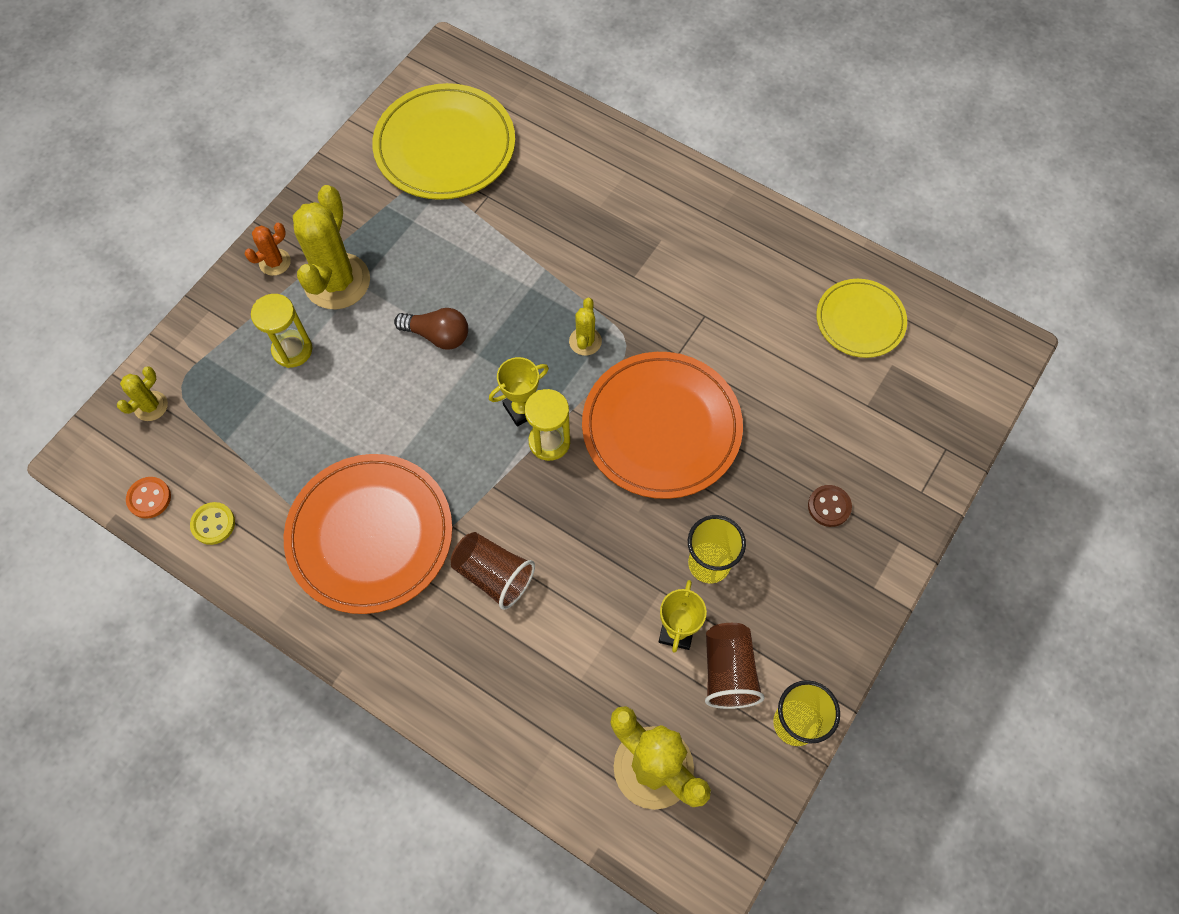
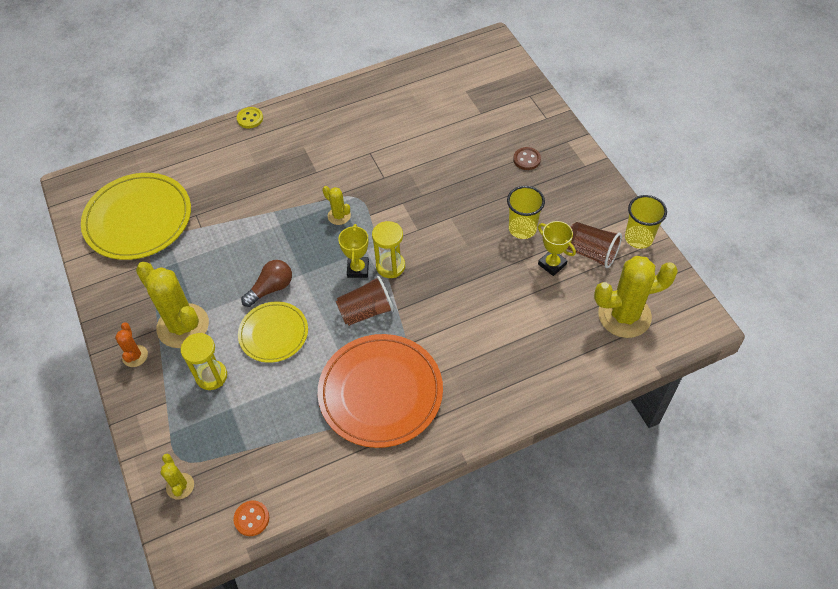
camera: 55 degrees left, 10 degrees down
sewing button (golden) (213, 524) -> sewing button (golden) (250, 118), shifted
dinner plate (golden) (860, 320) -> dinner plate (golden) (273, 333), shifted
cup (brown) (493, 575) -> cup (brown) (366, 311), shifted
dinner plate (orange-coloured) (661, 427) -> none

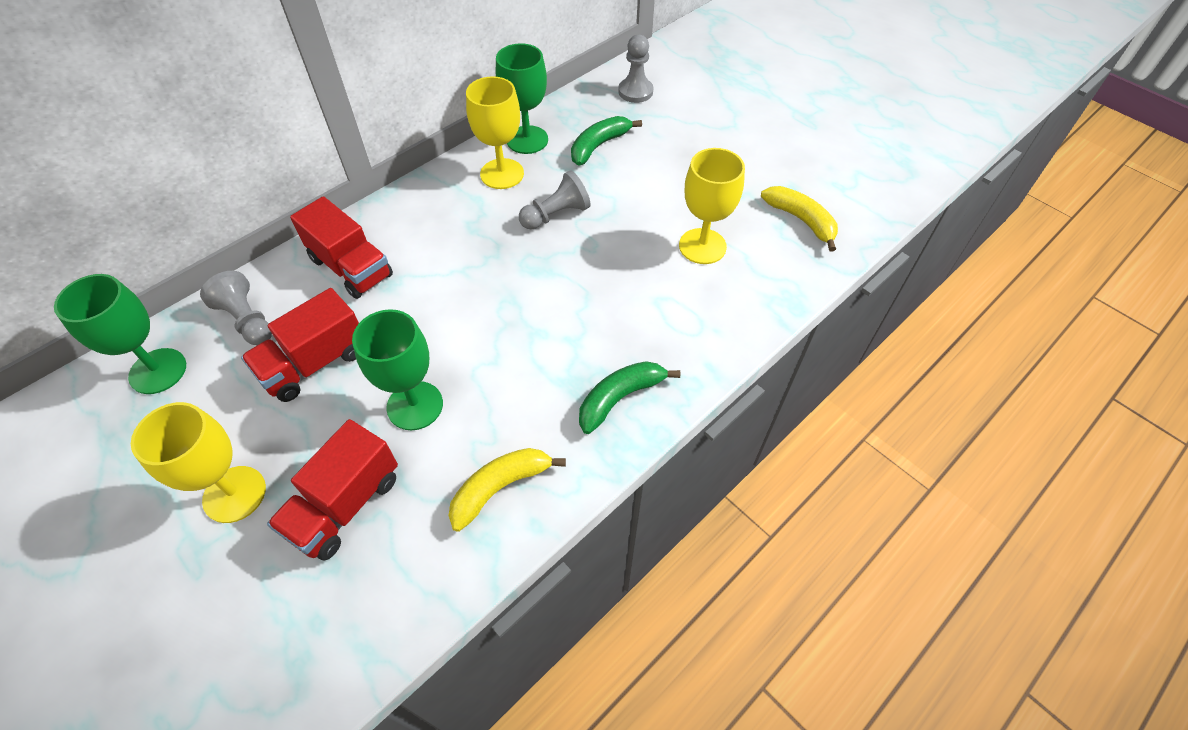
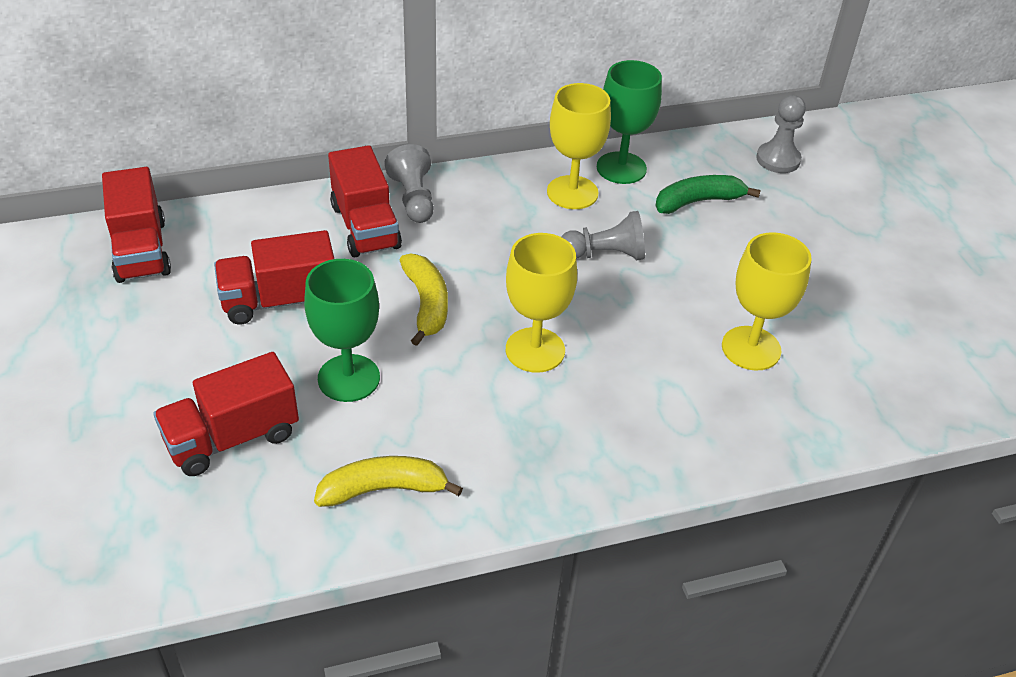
camera: 25 degrees right, 10 degrees down
goblet (leaf-green) (158, 371) -> lorry (scarlet) (141, 250)
game pawn (grey) (247, 320) -> game pawn (grey) (413, 198), shifted
banana (golden) (801, 220) -> banana (golden) (426, 304), shifted
goblet (golden) (234, 494) -> goblet (golden) (535, 350), shifted
banana (leaf-green) (620, 398) -> none

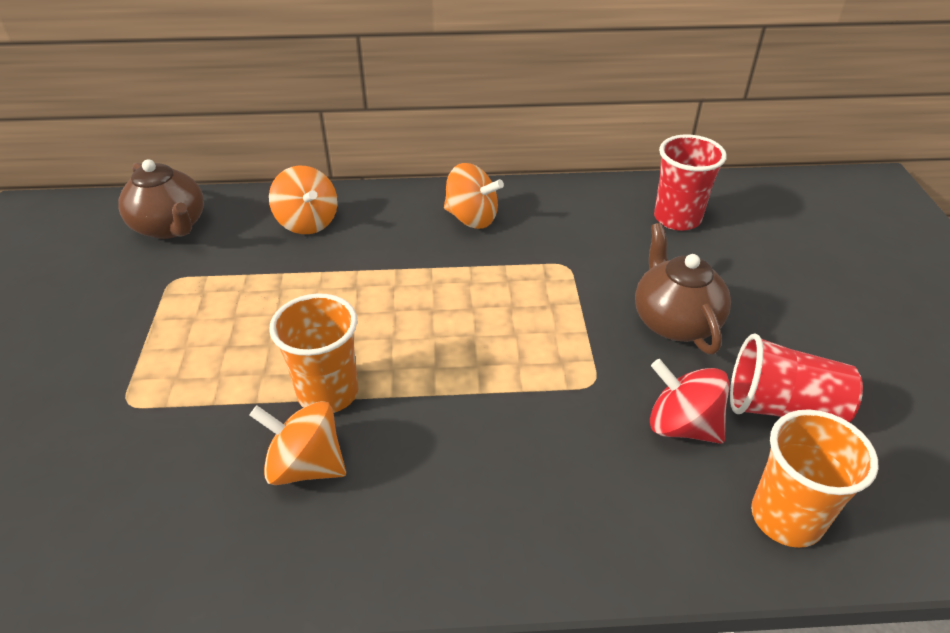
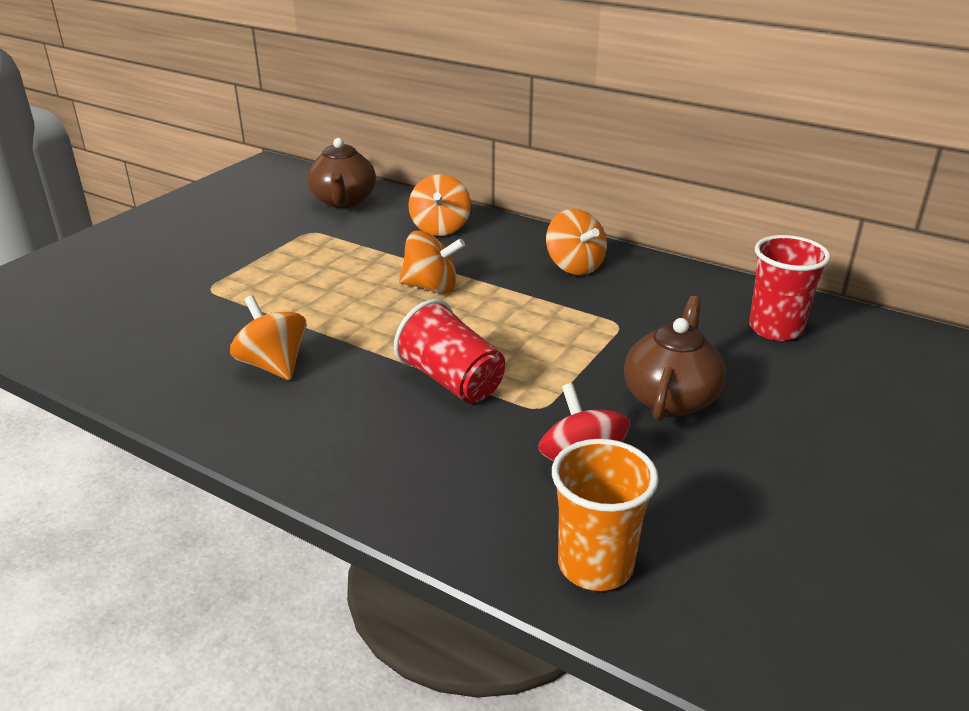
camera: 35 degrees right, 10 degrees down
cup (scarlet) (782, 408) -> cup (scarlet) (452, 381), shifted
none -> whirligig (orange-coloured) (431, 287)
cup (orange-coloured) (328, 393) -> none

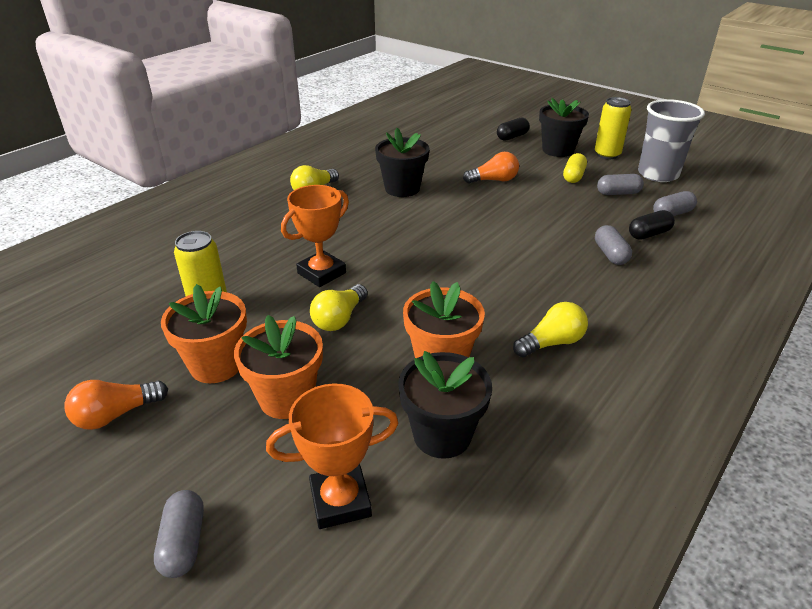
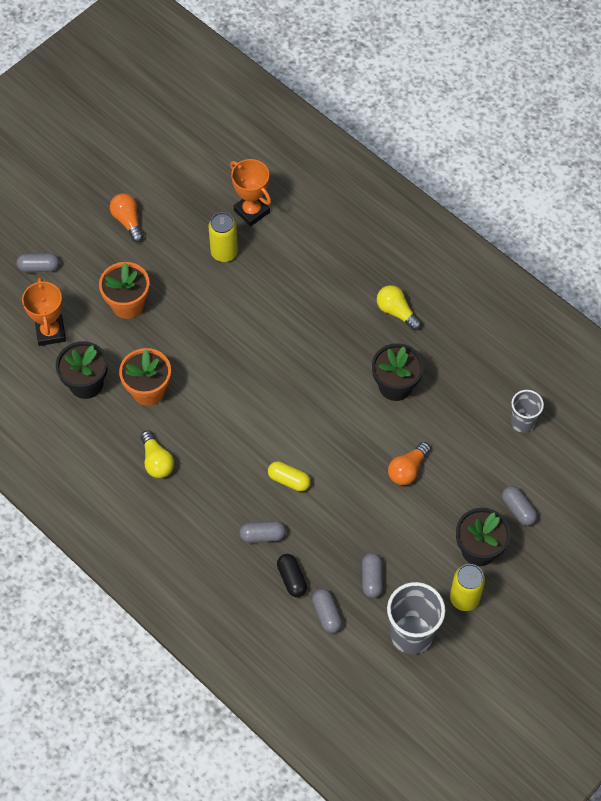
camera: 95 degrees right, 25 degrees up
prize cup (orange-coloured) (321, 273) -> prize cup (orange-coloured) (252, 211), shifted
pill shape (golden) (573, 176) -> pill shape (golden) (289, 480), shifted
light bulb (orange-coloured) (493, 180) -> light bulb (orange-coloured) (407, 469), 45 degrees clockwise
pill shape (ebony) (512, 137) -> pill shape (grey) (518, 509)
none -> cup (grey) (522, 422)
plant pot (orange-coloured) (216, 365) -> none
light bulb (golden) (339, 319) -> none

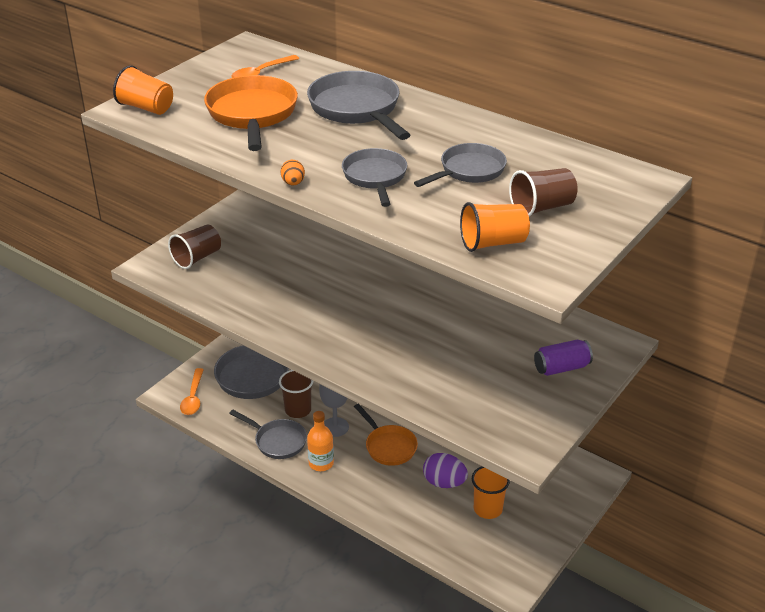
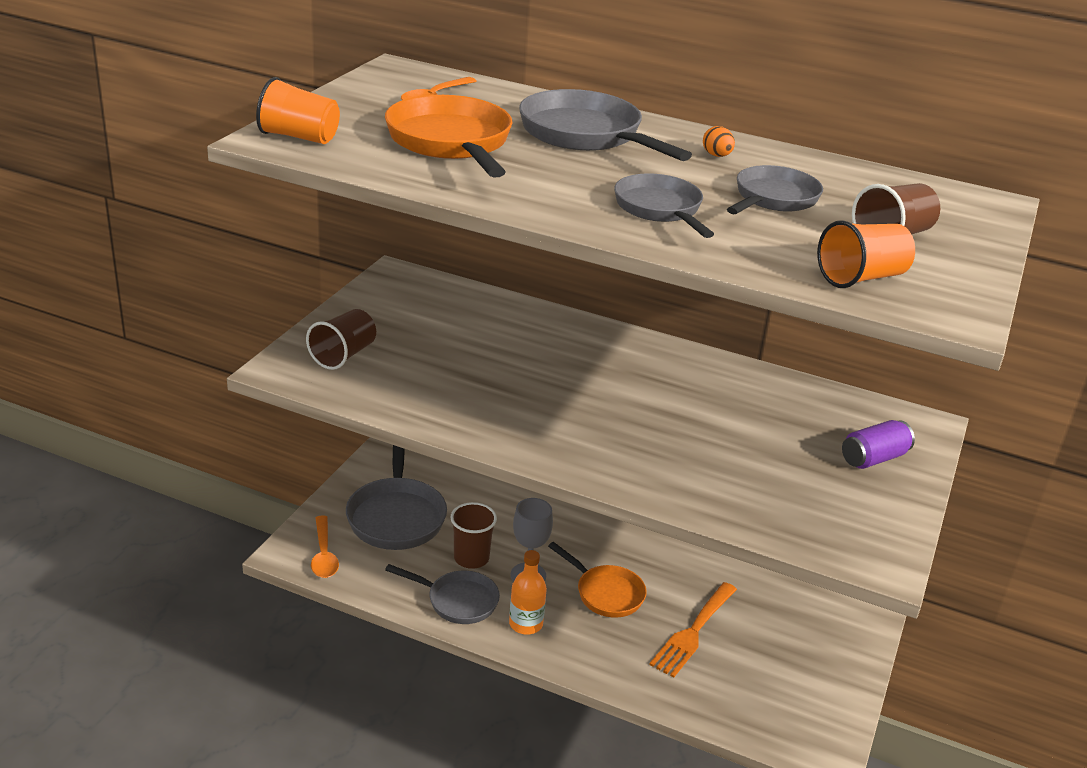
camera: 15 degrees left, 5 degrees down
toy egg (violet) (444, 482) -> dinner fork (orange-coloured) (693, 632)
toy egg (orange-coloured) (293, 183) -> toy egg (orange-coloured) (717, 156), shifted
cup (orange-coloured) (488, 509) -> none

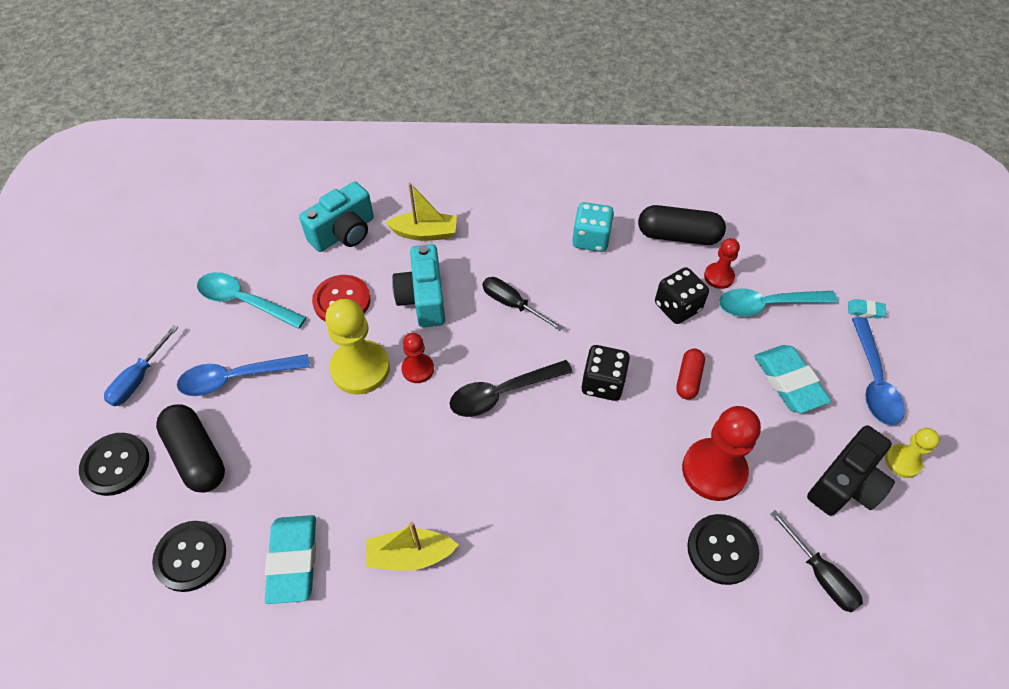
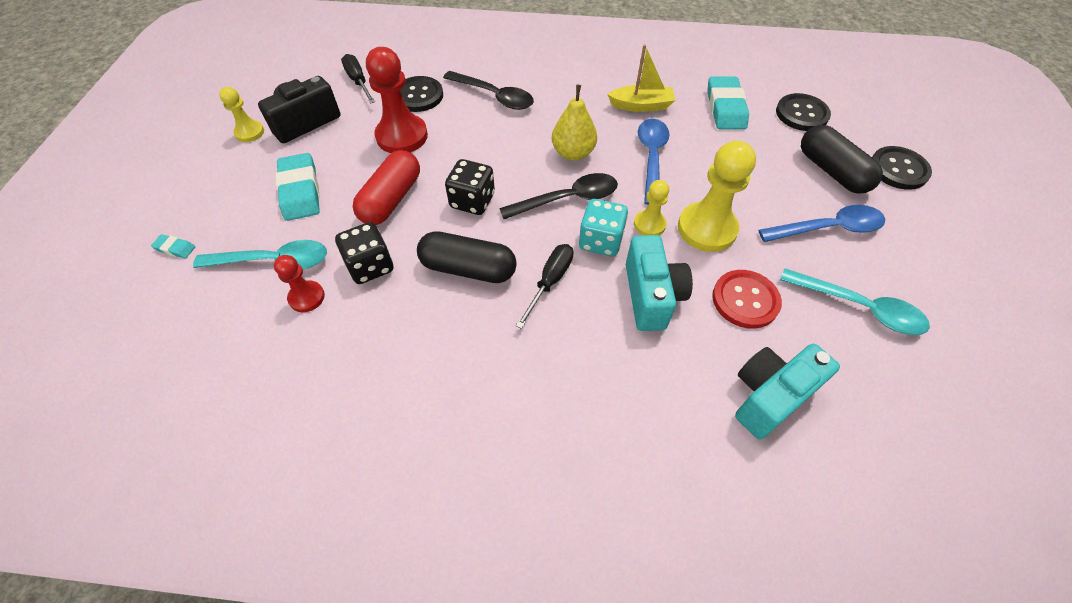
camera: 175 degrees left, 0 degrees up
pill shape (scarlet) (688, 379) -> pill shape (scarlet) (391, 199), x1.70
pill shape (ebony) (678, 236) -> pill shape (ebony) (468, 268), shifted
none -> tablespoon (ebony) (494, 96)
hand screwdriver (ebony) (512, 304) -> hand screwdriver (ebony) (550, 282), 105 degrees counterclockwise
none -> pear (golden) (573, 153)
dice (aqua) (591, 239) -> dice (aqua) (601, 241), shifted
game pawn (scarlet) (418, 369) -> game pawn (golden) (649, 224)
tablespoon (cobalt) (873, 380) -> tablespoon (cobalt) (651, 158), shifted
hand screwdriver (cobalt) (139, 378) -> none
boat (golden) (425, 233) -> none

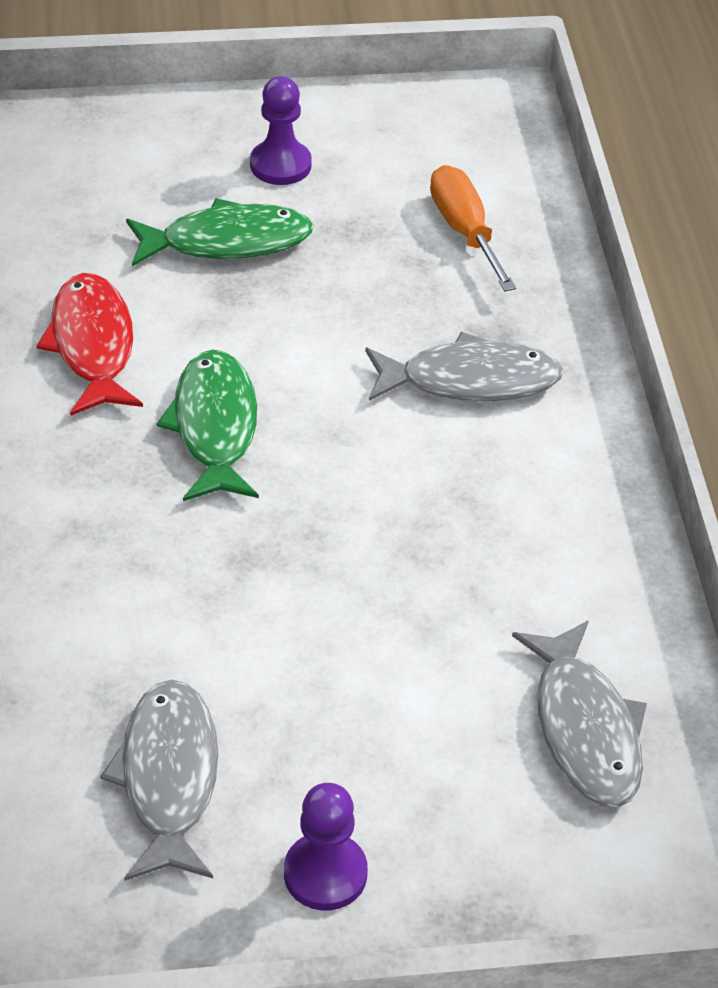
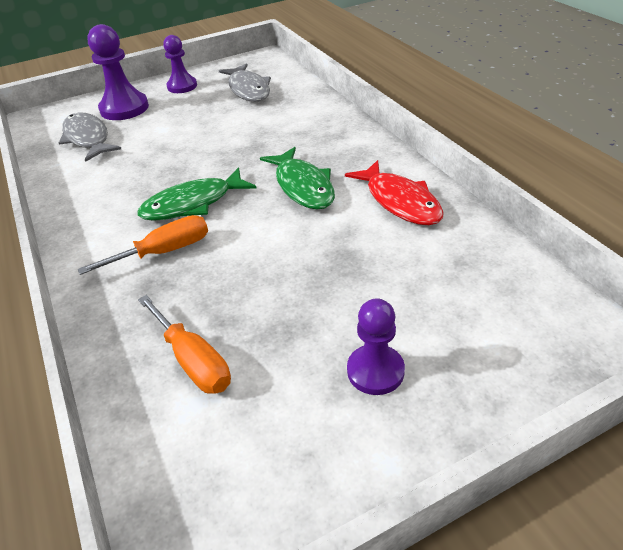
camera: 165 degrees right, 5 degrees down
fish (grey) (470, 380) -> hand screwdriver (orange-coloured) (164, 252)
none -> game pawn (violet) (124, 108)
fish (leaf-green) (227, 242) -> fish (leaf-green) (193, 204), shifted

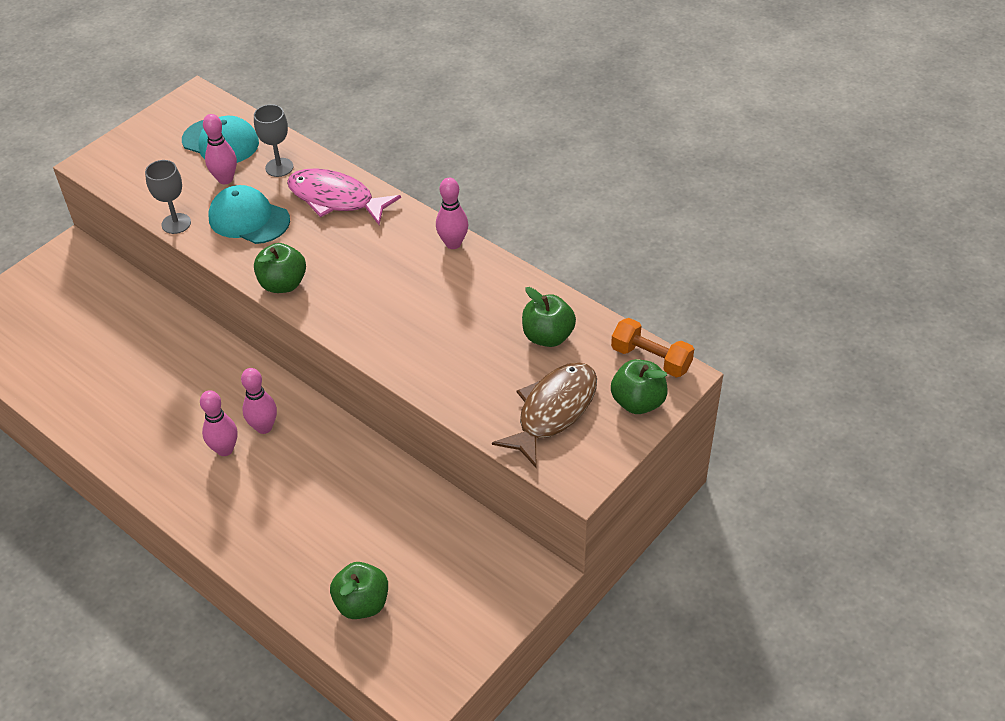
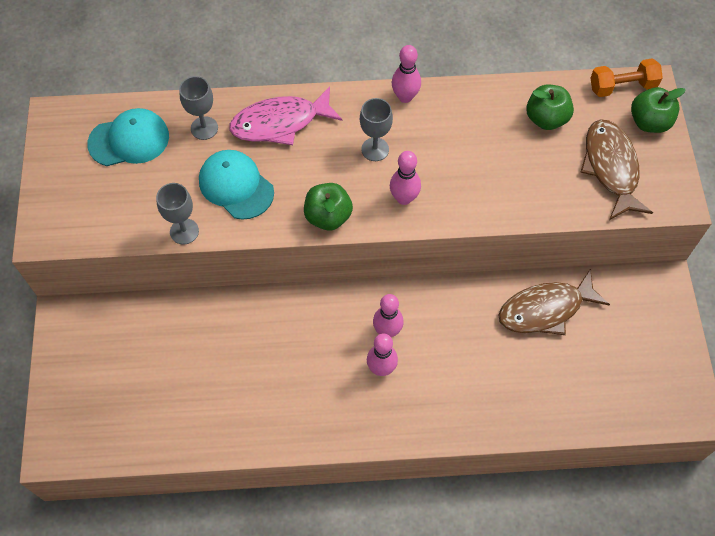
camera: 45 degrees left, 15 degrees up
peaked cap (aqua) (249, 219) -> peaked cap (aqua) (236, 186), 60 degrees clockwise
none -> goblet (grey) (375, 149)
skittle (rosy) (225, 179) -> skittle (rosy) (404, 198), shifted
none -> fish (brown) (545, 309)
toy apple (leaf-green) (362, 603) -> none

